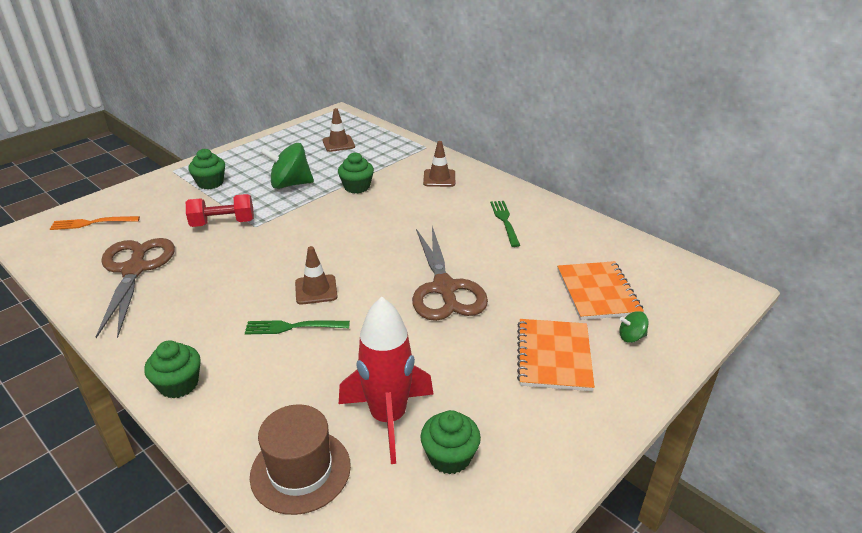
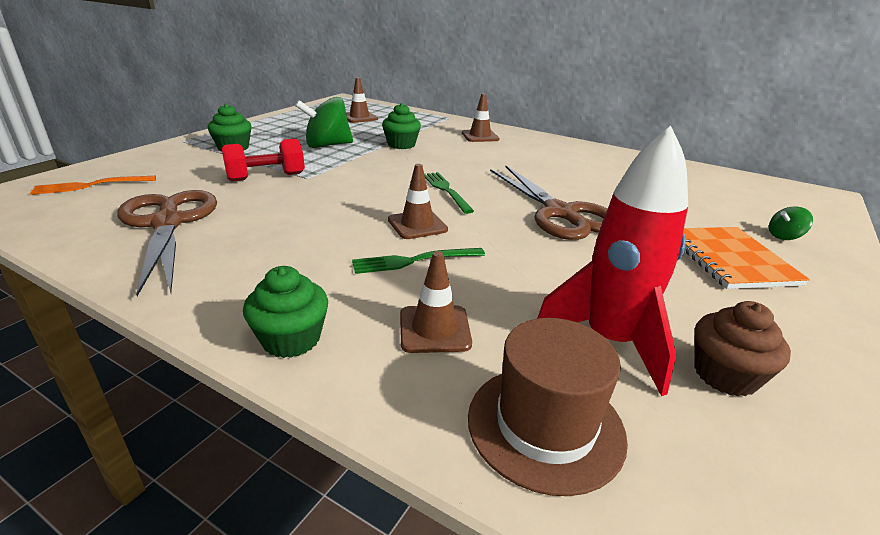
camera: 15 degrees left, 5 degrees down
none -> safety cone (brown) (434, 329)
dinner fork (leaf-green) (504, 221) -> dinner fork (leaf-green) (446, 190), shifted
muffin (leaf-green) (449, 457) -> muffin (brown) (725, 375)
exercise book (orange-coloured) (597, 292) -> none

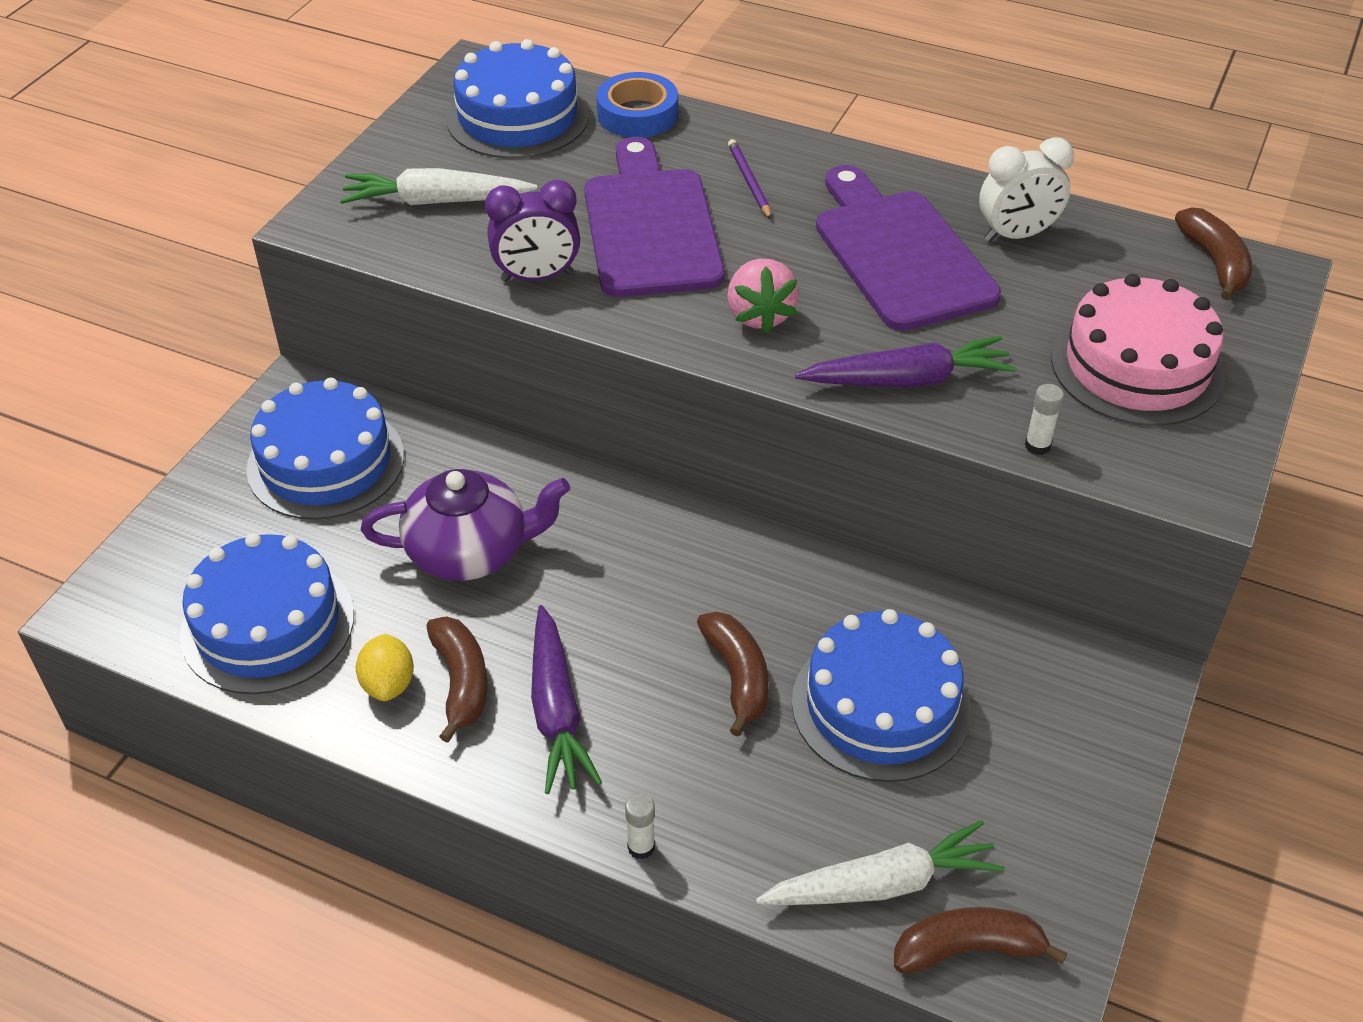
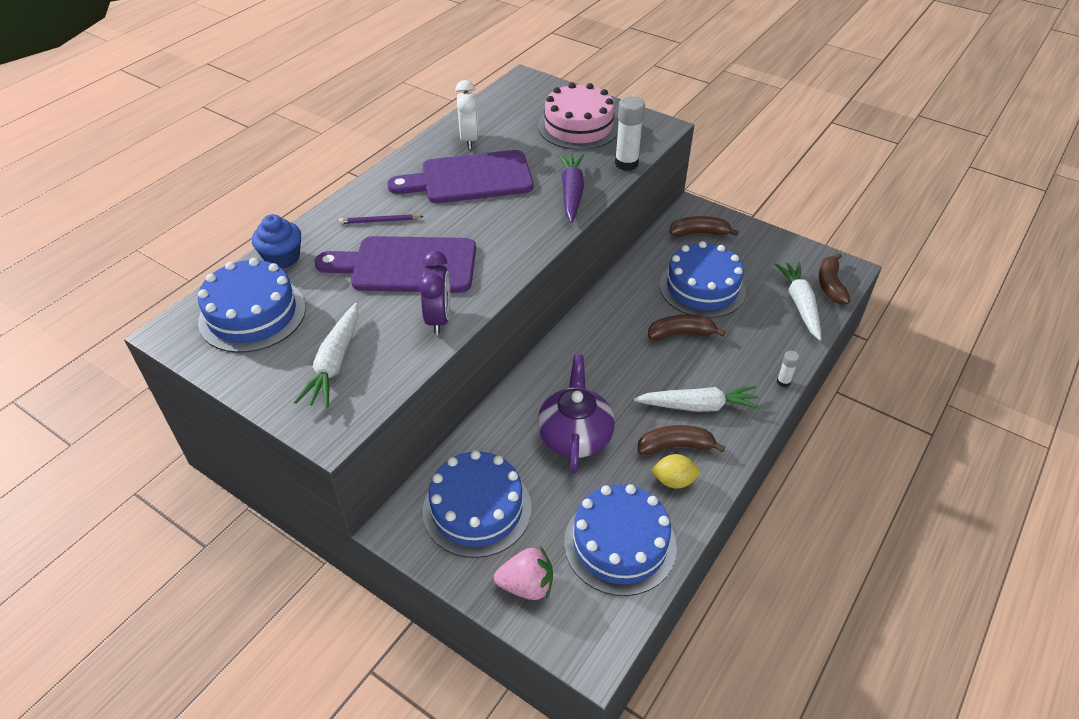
camera: 80 degrees left, 0 degrees up
tape (cobalt) (637, 114) -> muffin (cobalt) (282, 258)
toy strawberry (rosy) (759, 315) -> toy strawberry (rosy) (526, 585), shifted
stick of glue (pure white) (1037, 446) -> stick of glue (pure white) (626, 163), x1.93
toy carrot (violet) (557, 710) -> toy carrot (pure white) (698, 406)
banana (brown) (1214, 263) -> banana (brown) (699, 233), shifted

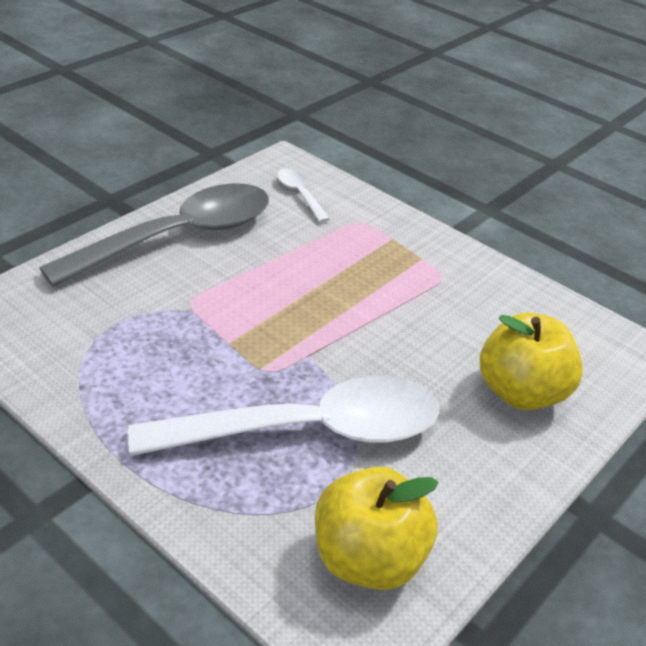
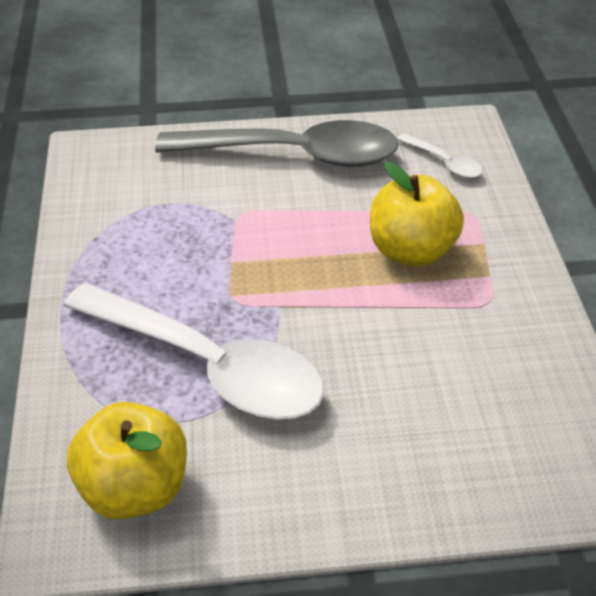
camera: 45 degrees right, 5 degrees up
toy apple (golden) (521, 392) -> toy apple (golden) (411, 251), shifted
tablespoon (pure white) (300, 194) -> tablespoon (pure white) (444, 162), 120 degrees clockwise

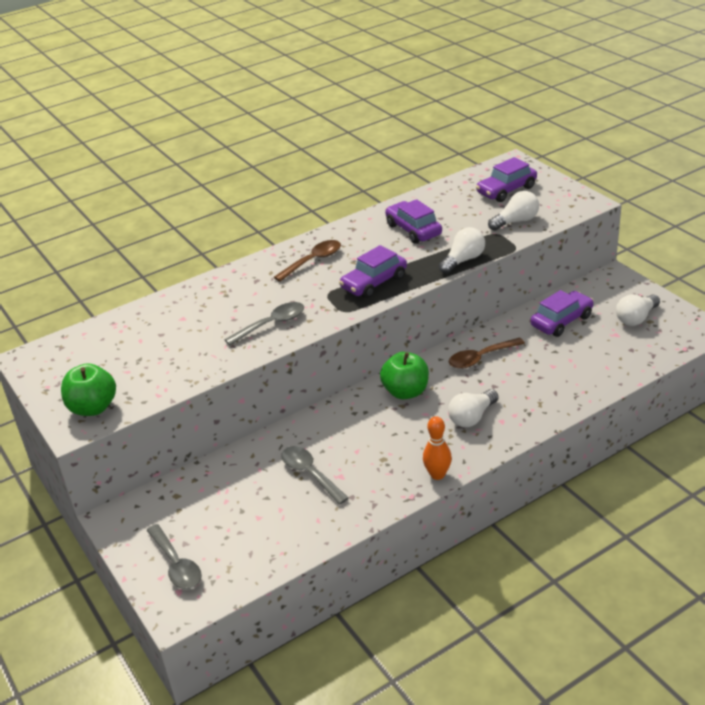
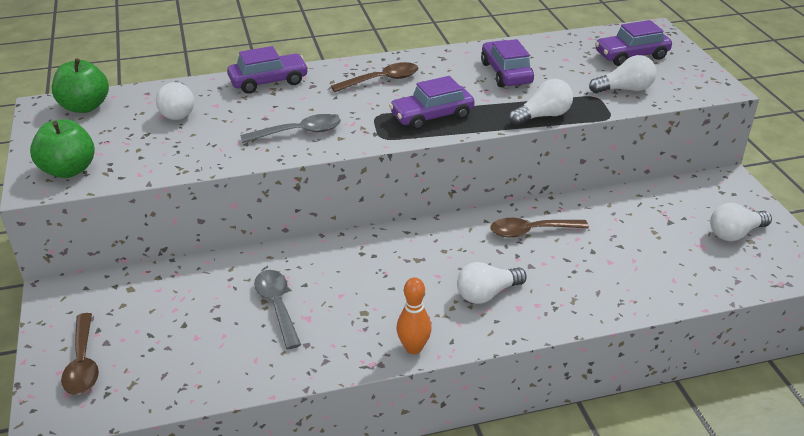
camera: 15 degrees right, 0 degrees up
toy apple (leaf-green) (405, 392) -> toy apple (leaf-green) (85, 107), shifted
tablespoon (grey) (176, 564) -> tablespoon (brown) (83, 363)
none -> light bulb (pure white) (178, 111)
toy car (violet) (561, 321) -> toy car (violet) (268, 81), shifted

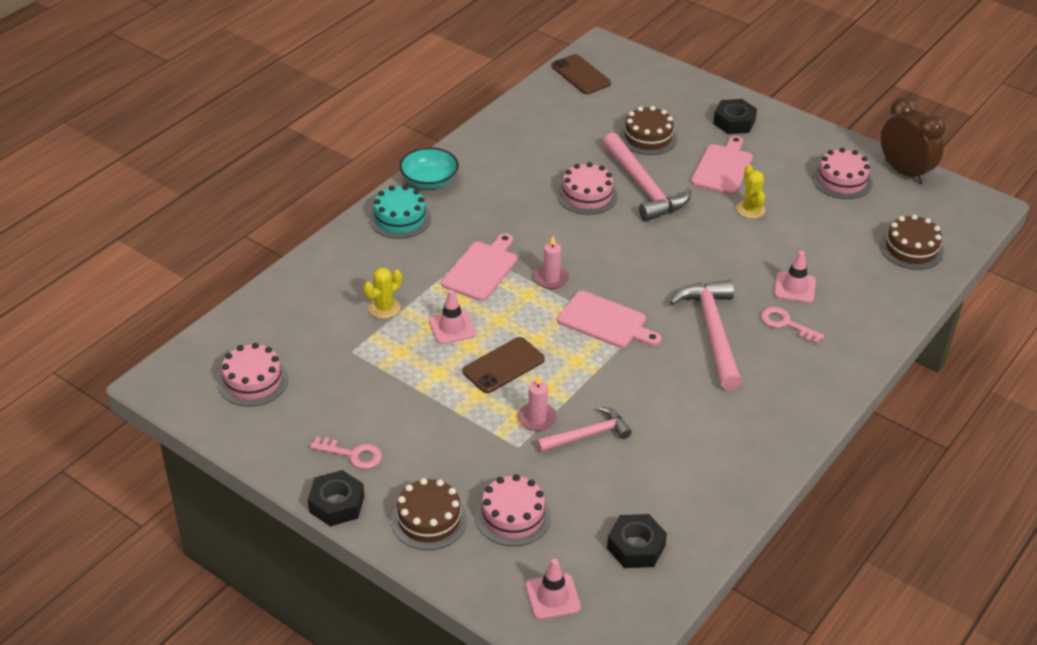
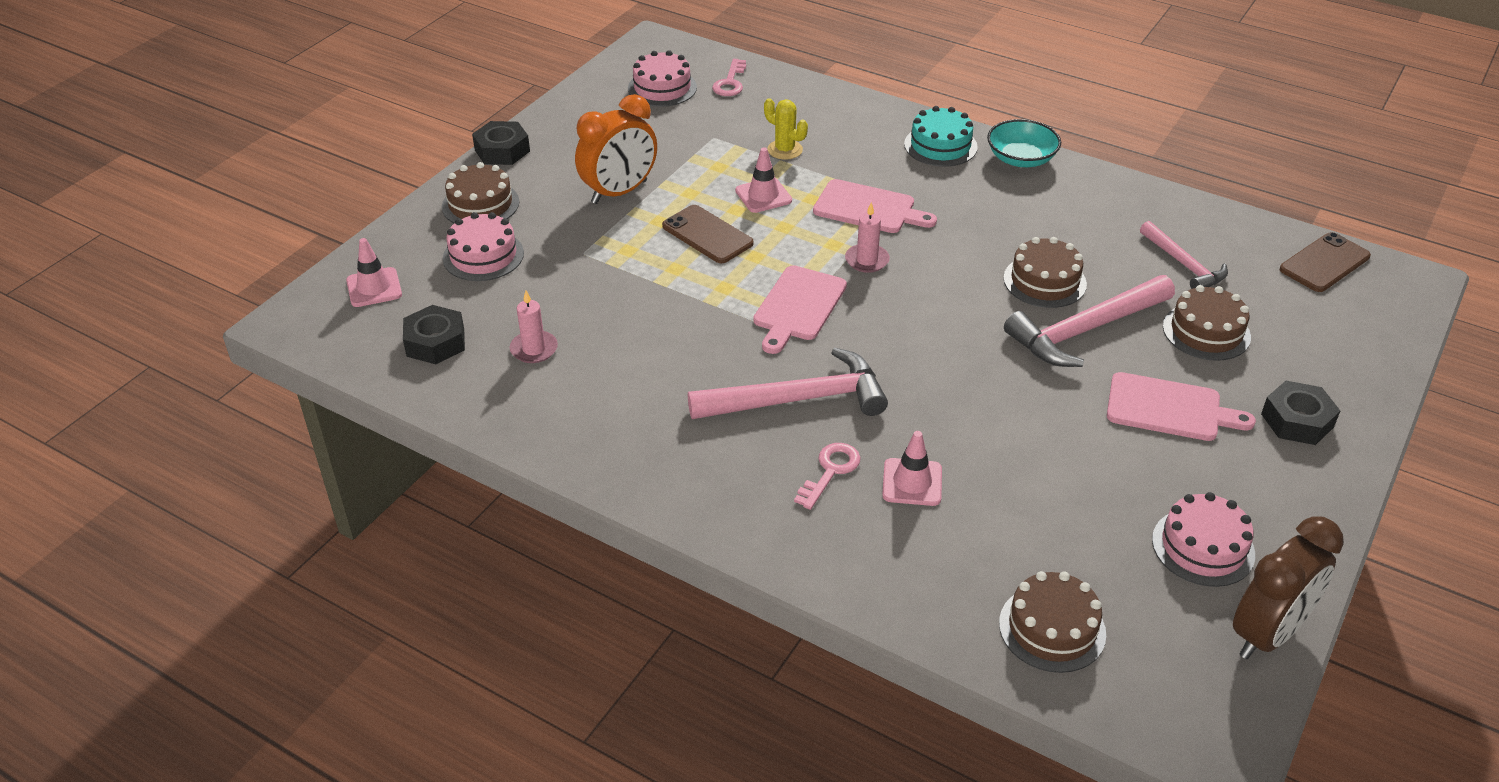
camera: 85 degrees right, 0 degrees up
pillar candle (rosy) (537, 419) -> pillar candle (rosy) (534, 349), shifted
none -> alarm clock (orange-coloured) (619, 192)
latchkey (rosy) (352, 454) -> latchkey (rosy) (730, 82), shifted
layer cake (rosy) (587, 195) -> layer cake (brown) (1044, 281)
claw hammer (rosy) (587, 435) -> claw hammer (rosy) (1184, 265), shifted
cactus (golden) (750, 209) -> none

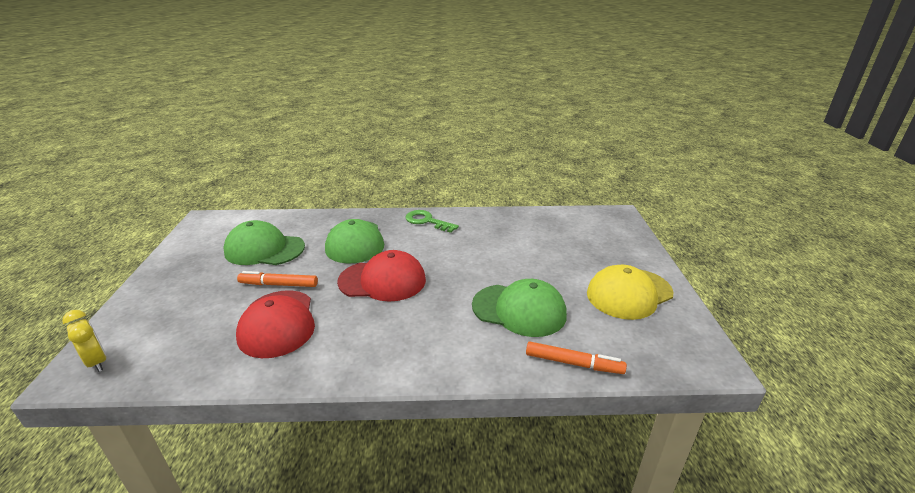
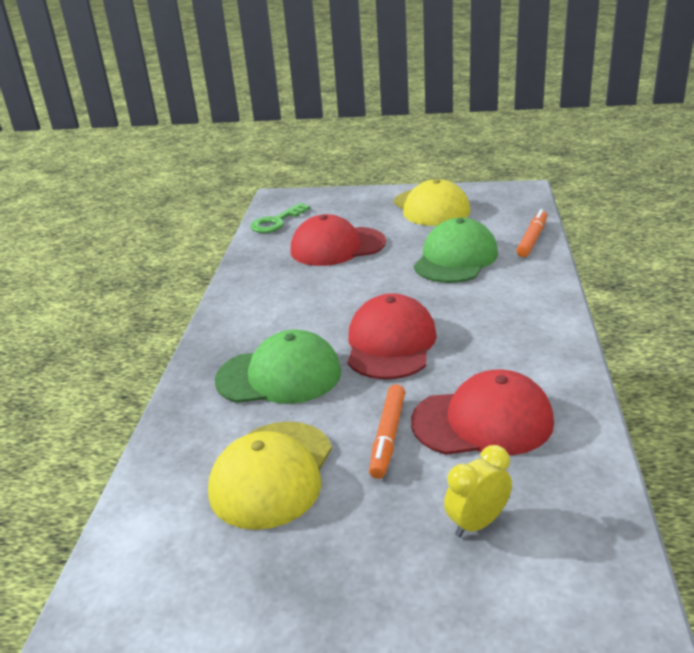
camera: 80 degrees left, 0 degrees up
peaked cap (leaf-green) (264, 249) -> peaked cap (golden) (272, 474)
latchkey (leaf-green) (427, 221) -> latchkey (leaf-green) (276, 222), shifted
none -> peaked cap (scarlet) (337, 247)
alarm clock (golden) (97, 362) -> alarm clock (golden) (477, 523), shifted

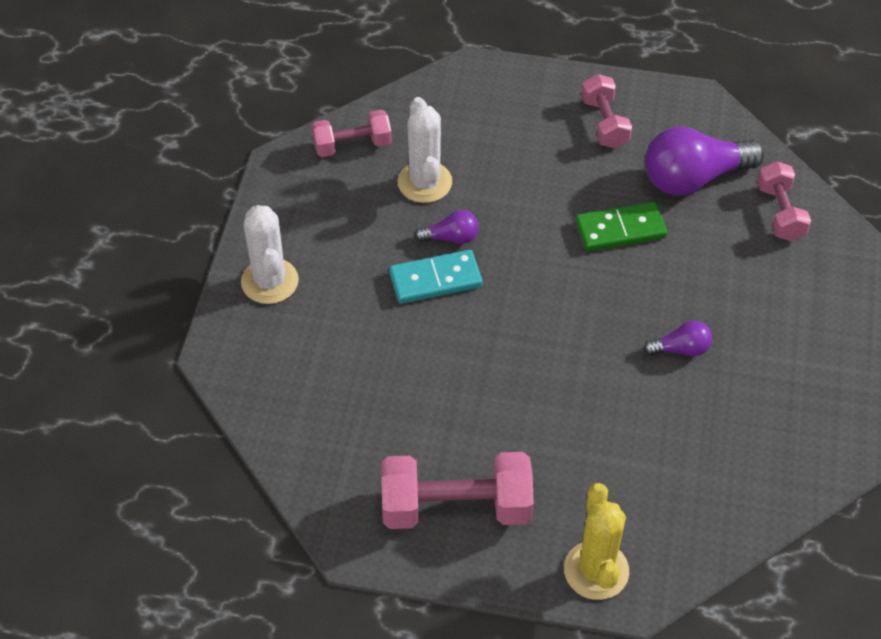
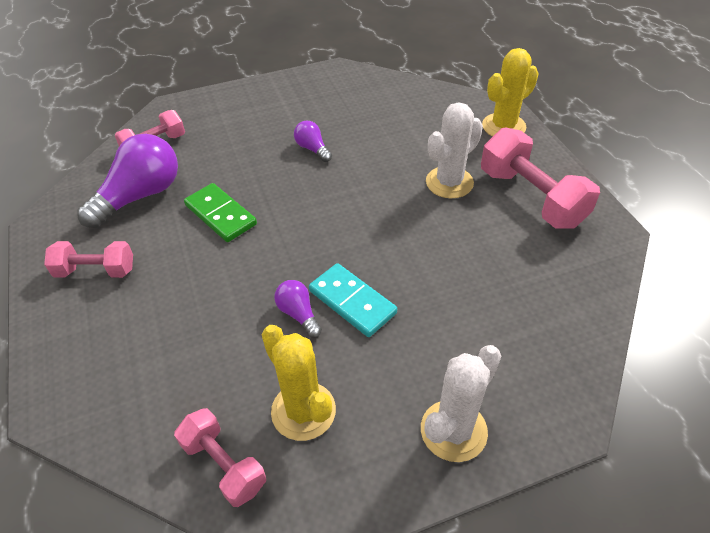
camera: 120 degrees left, 5 degrees down
free weight (rosy) (604, 123) -> free weight (rosy) (96, 271), 45 degrees clockwise
light bulb (violet) (694, 178) -> light bulb (violet) (140, 196), 90 degrees counterclockwise
none -> cactus (golden) (303, 411)
cactus (pure white) (424, 182) -> cactus (pure white) (449, 182), shifted

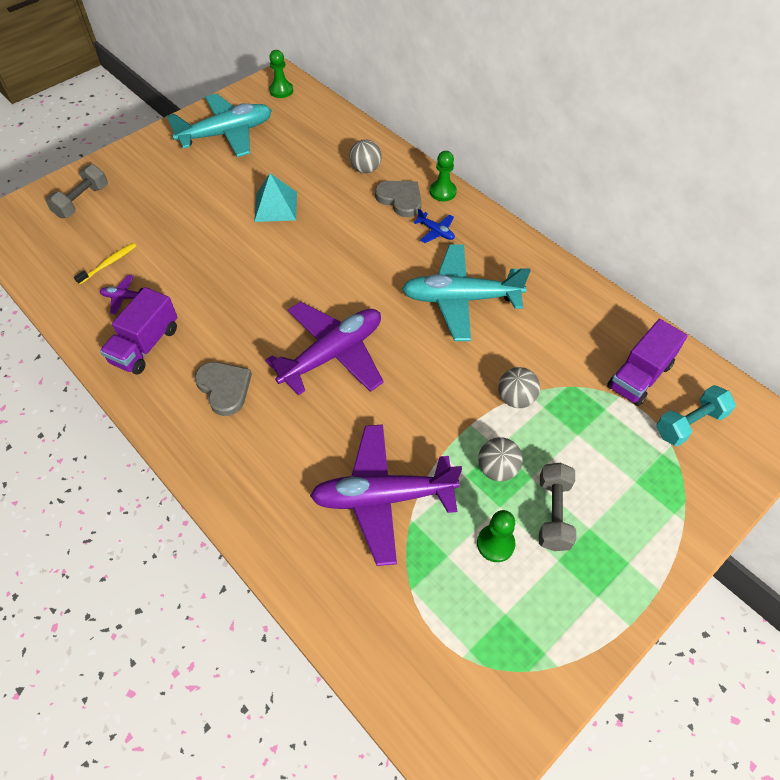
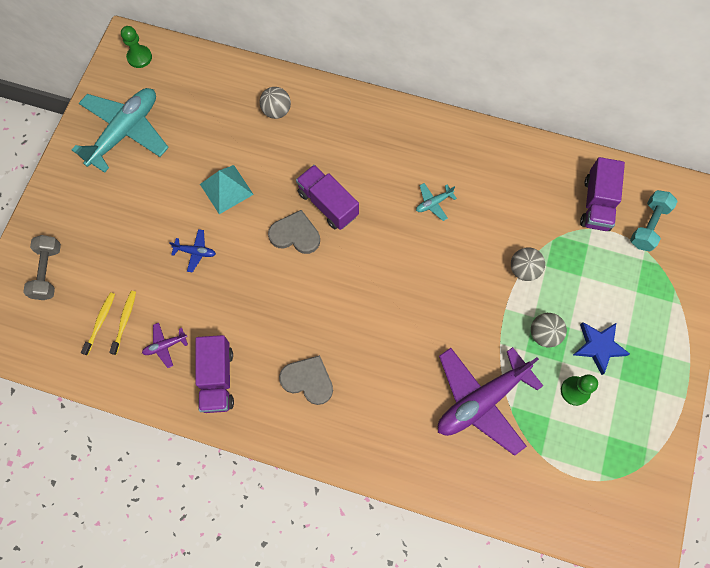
camera: 30 degrees left, 15 degrees up
none -> dental brush (golden) (100, 322)
aeroplane (cobalt) (436, 232) -> aeroplane (cobalt) (195, 252), shifted
heart shape (grey) (400, 199) -> heart shape (grey) (295, 234), shifted
none -> lorry (violet) (328, 204)
aeroplane (aqua) (460, 299) -> aeroplane (aqua) (433, 203), x0.41
free weight (grey) (553, 513) -> five-pointed star (cobalt) (598, 346)
aeroplane (violet) (332, 354) -> none
game pawn (leaf-green) (442, 192) -> none

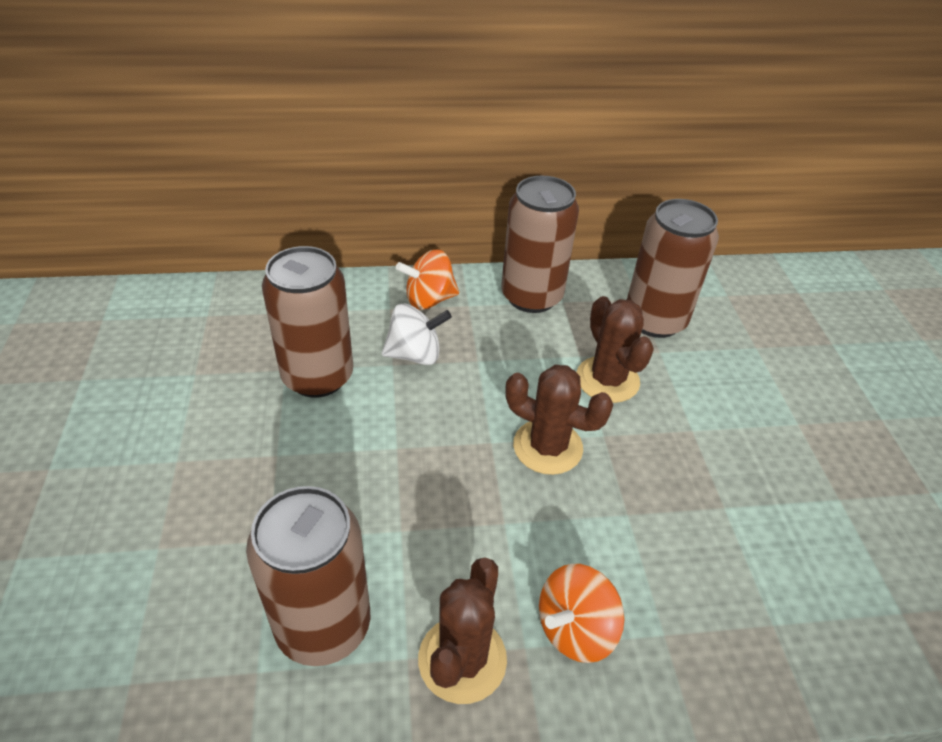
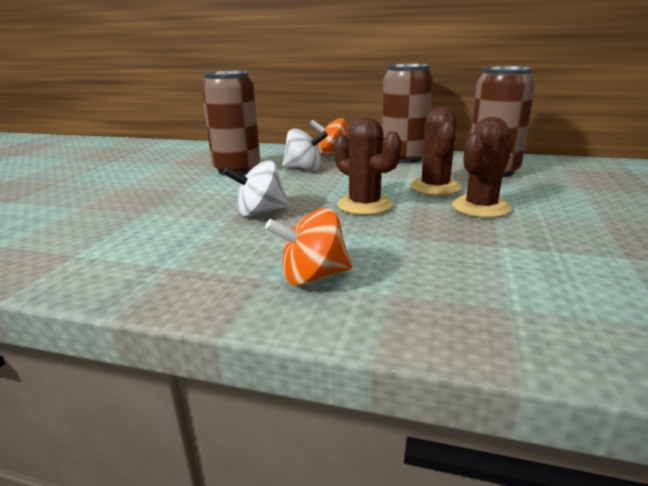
camera: 25 degrees right, 20 degrees down
none -> whirligig (pure white) (260, 212)
cactus (brown) (462, 659) -> cactus (brown) (481, 207), shifted
soda can (brown) (323, 625) -> none

